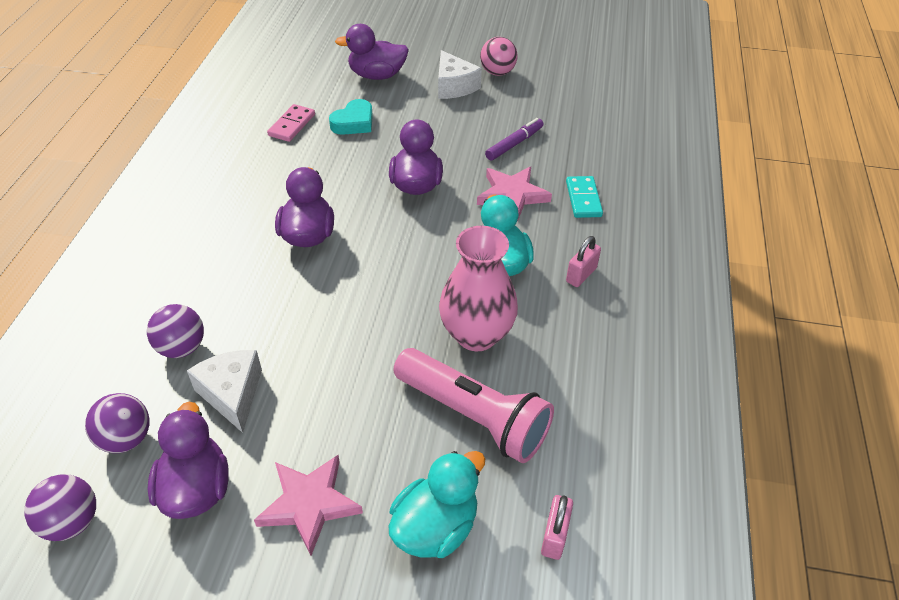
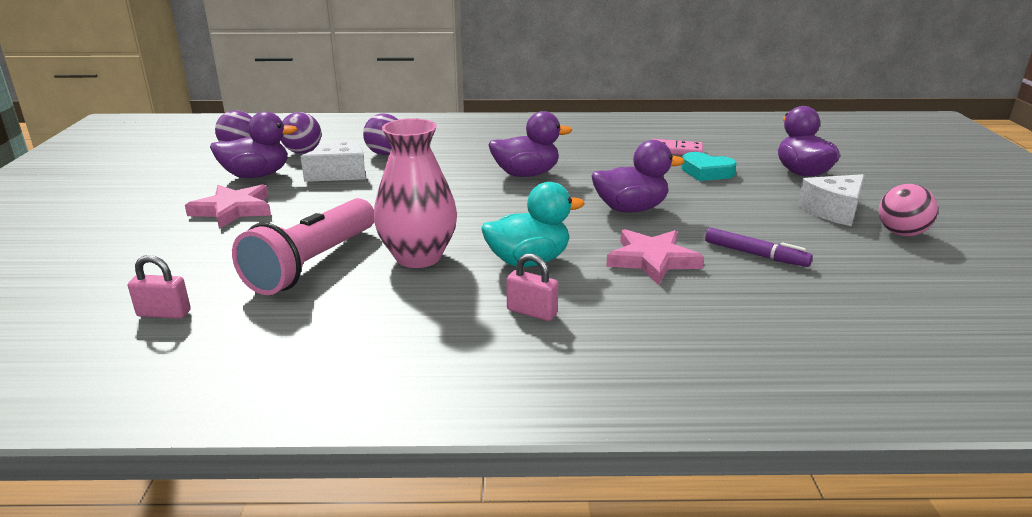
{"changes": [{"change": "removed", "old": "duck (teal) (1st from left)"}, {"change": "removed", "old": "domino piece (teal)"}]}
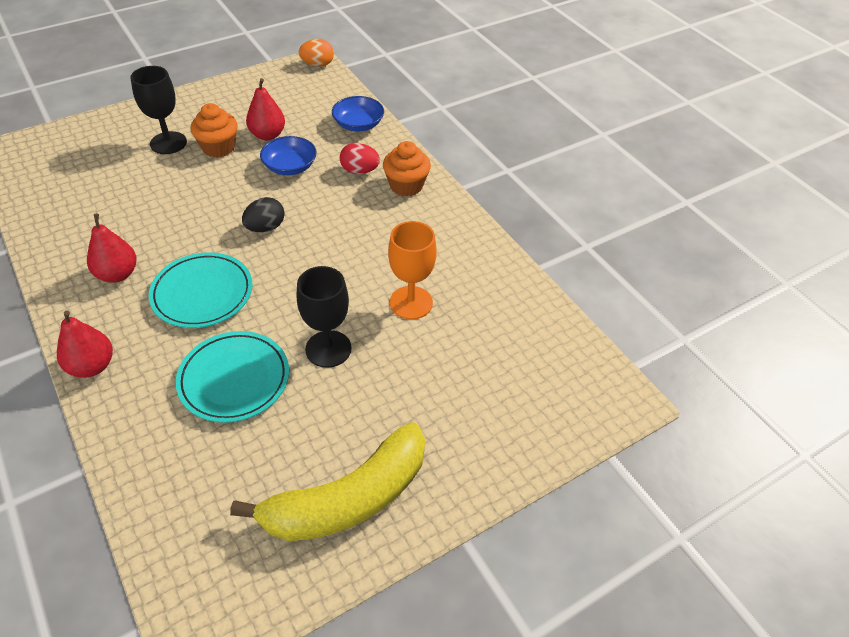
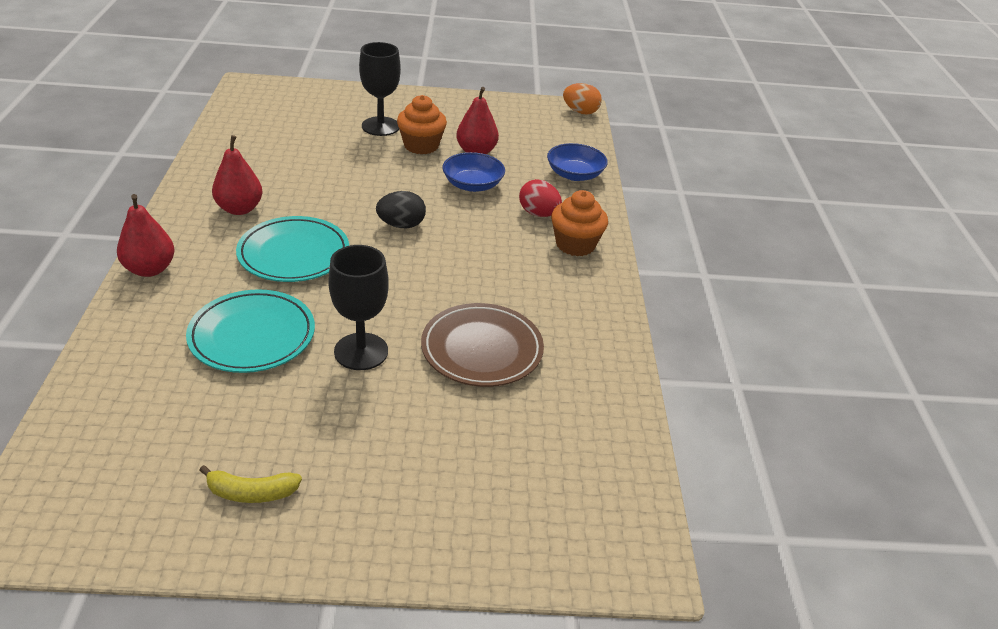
{"changes": [{"change": "replaced", "old": "goblet (orange-coloured)", "new": "flat dish (dark brown)"}, {"change": "resized", "old": "toy banana (yellow)", "factor": 0.42}]}
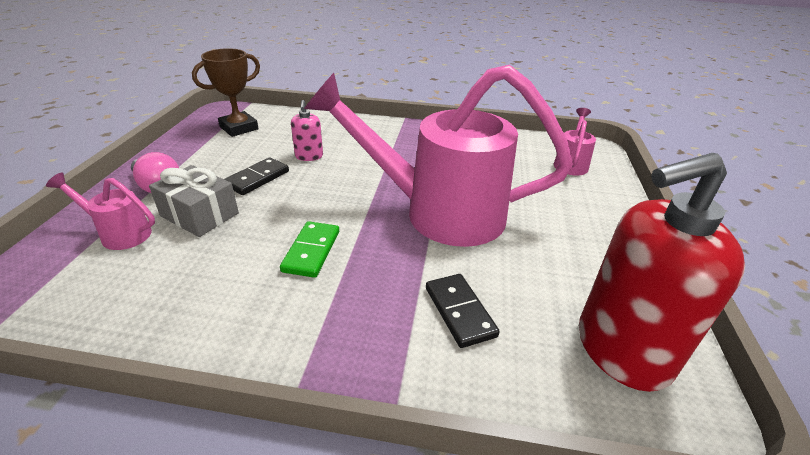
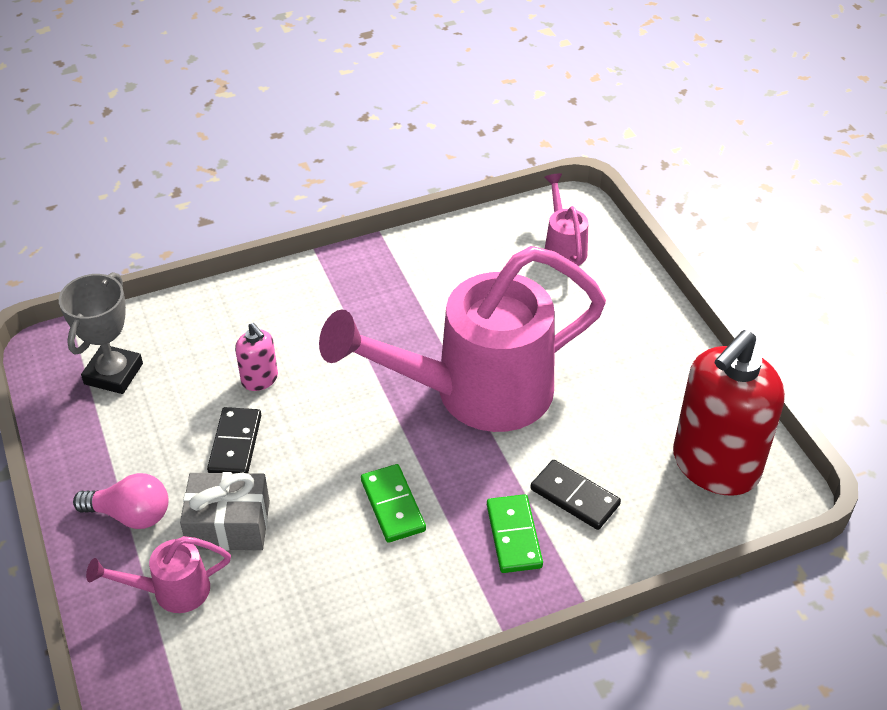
{"changes": [{"change": "added", "new": "domino piece (green) (2nd from left)"}, {"change": "recoloured", "old": "award cup (dark brown)", "new": "award cup (ash-grey)"}]}
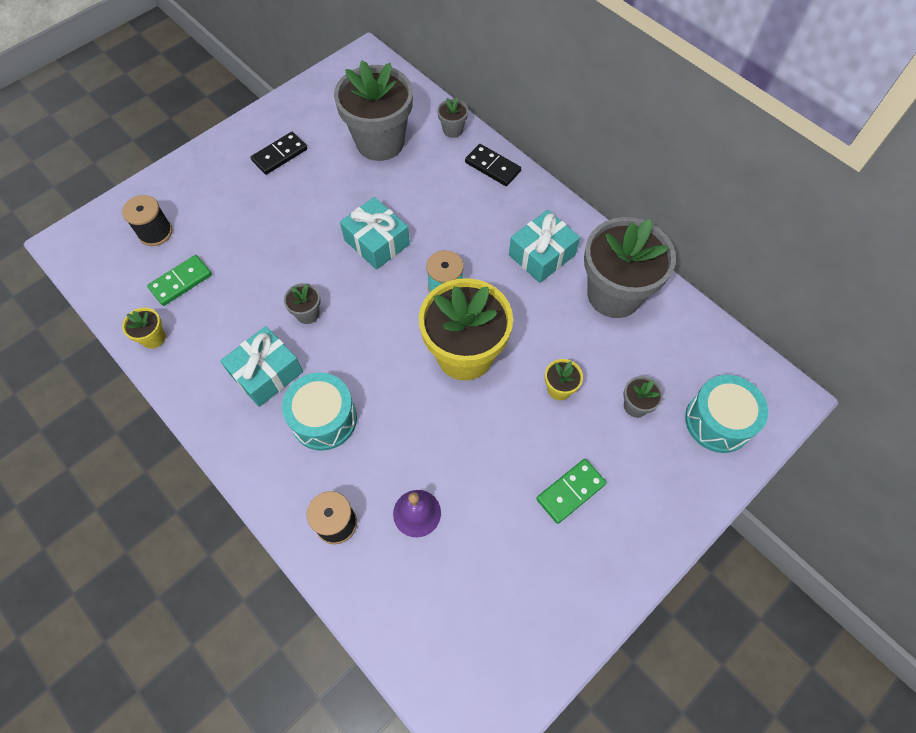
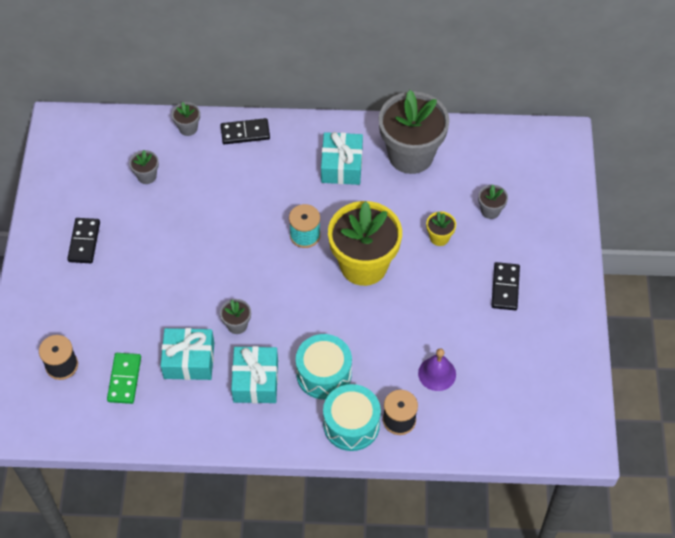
{"changes": [{"change": "removed", "old": "plant pot (yellow) (1st from left)"}, {"change": "moved", "old": "present (teal) (2nd from left in the first image)", "new": "present (teal) (1st from left)"}, {"change": "moved", "old": "drum (teal) (2nd from left)"}, {"change": "recoloured", "old": "domino piece (green) (2nd from left)", "new": "domino piece (ebony) (3rd from left)"}, {"change": "resized", "old": "plant pot (ash-grey) (2nd from left in the first image)", "factor": 0.42}]}
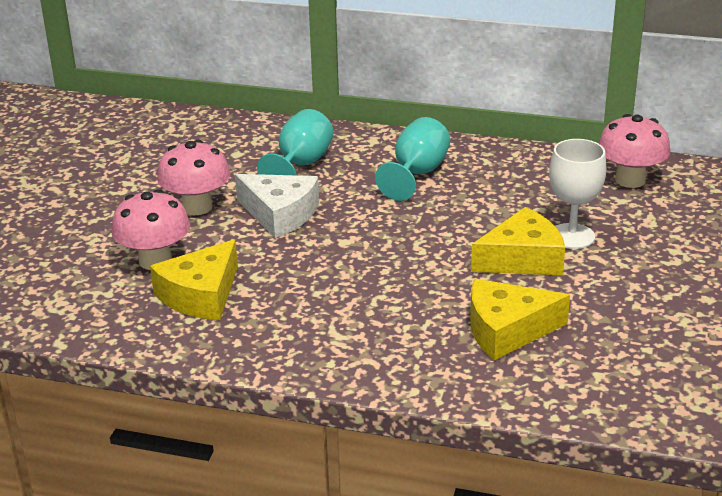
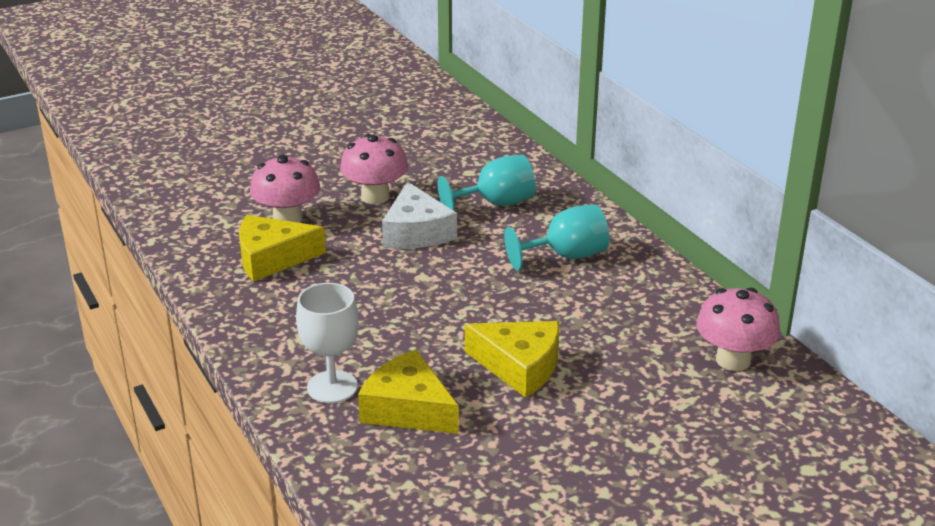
{"changes": [{"change": "moved", "old": "goblet (pure white)"}]}
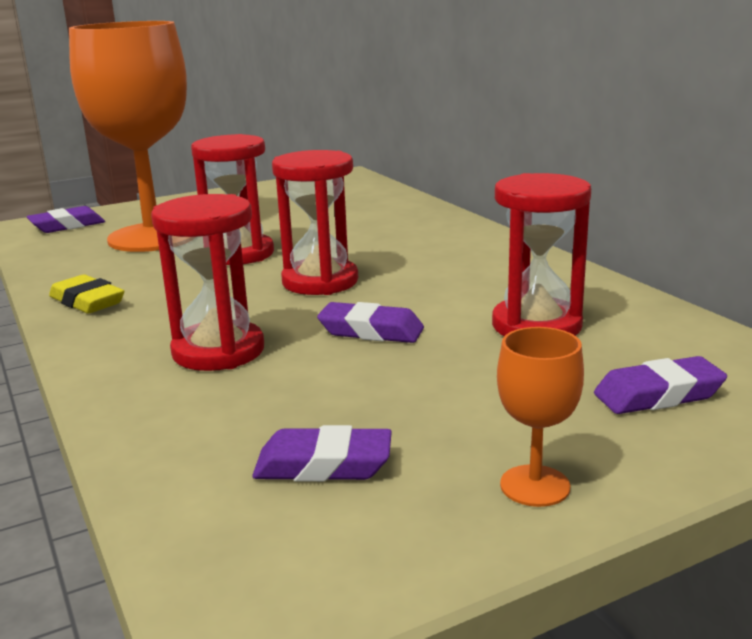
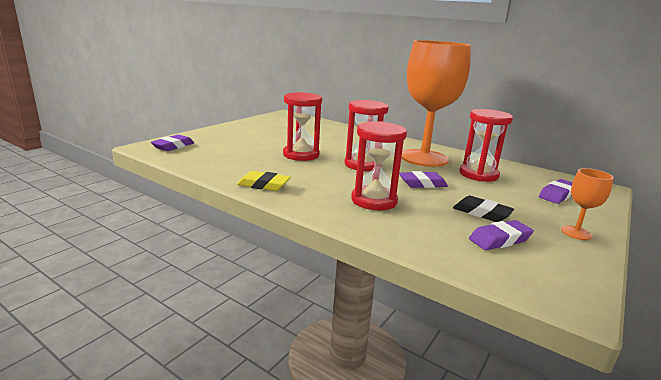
{"changes": [{"change": "added", "new": "eraser (ebony)"}, {"change": "moved", "old": "goblet (orange-coloured) (1st from left)"}]}
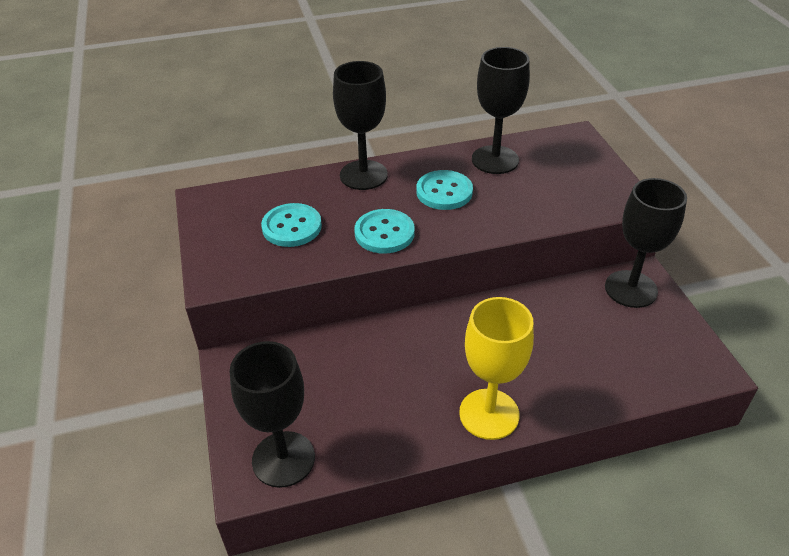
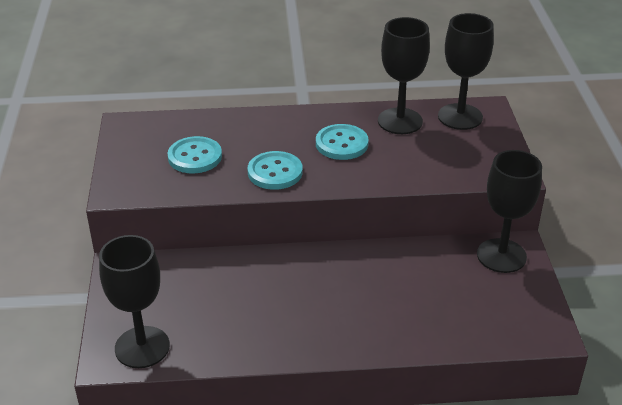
{"changes": [{"change": "removed", "old": "goblet (yellow)"}, {"change": "moved", "old": "goblet (ebony) (2nd from left in the first image)", "new": "goblet (ebony) (3rd from left)"}]}
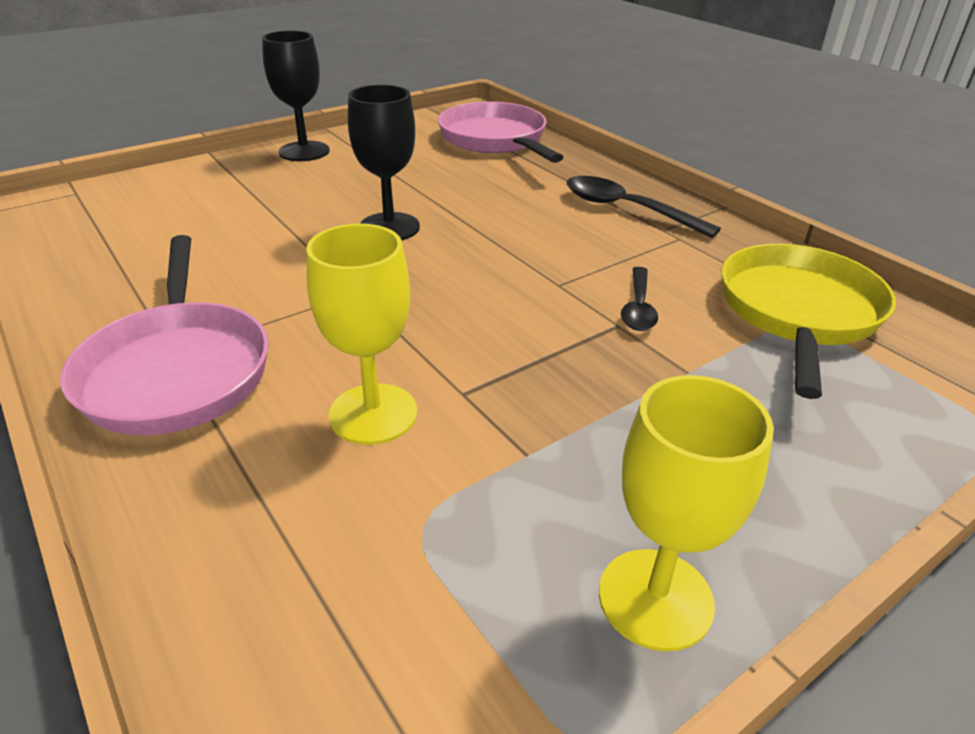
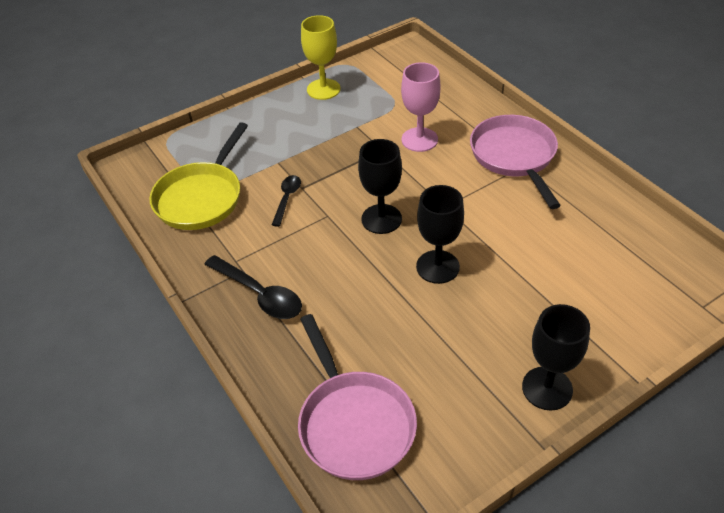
{"changes": [{"change": "added", "new": "goblet (ebony) (1st from left)"}, {"change": "recoloured", "old": "goblet (yellow) (1st from left)", "new": "goblet (pink)"}]}
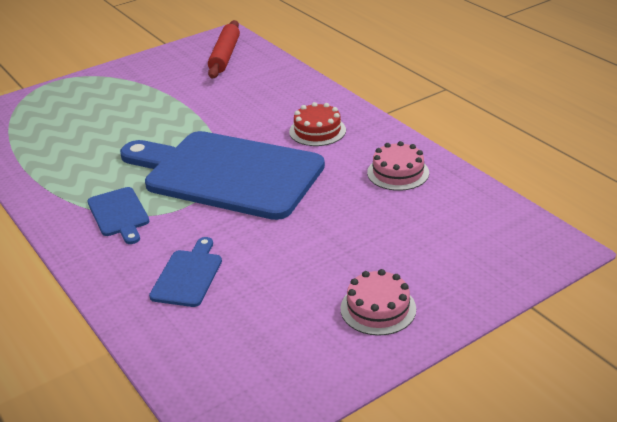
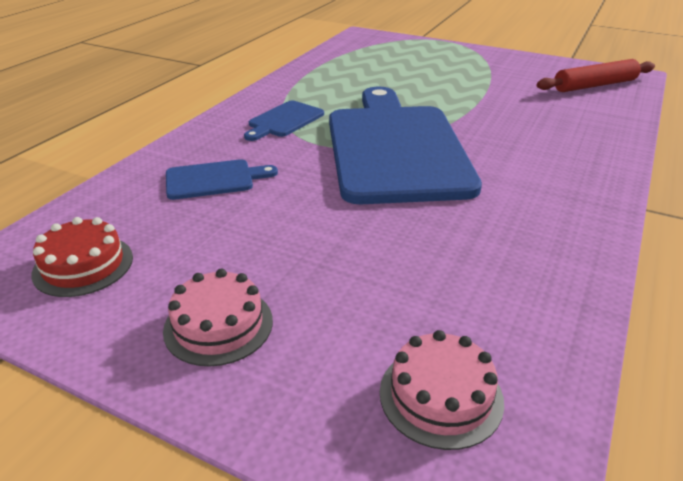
{"changes": [{"change": "moved", "old": "layer cake (red)"}, {"change": "moved", "old": "layer cake (pink) (2nd from left)"}]}
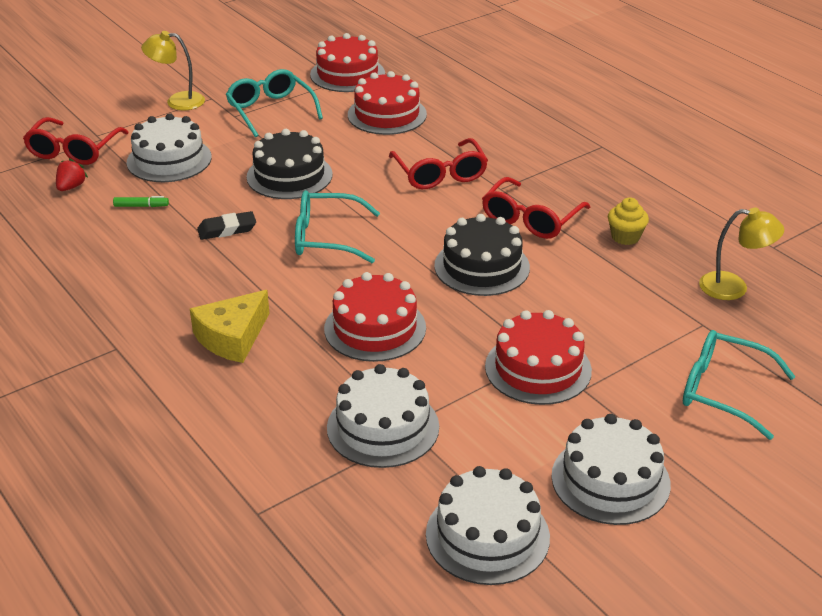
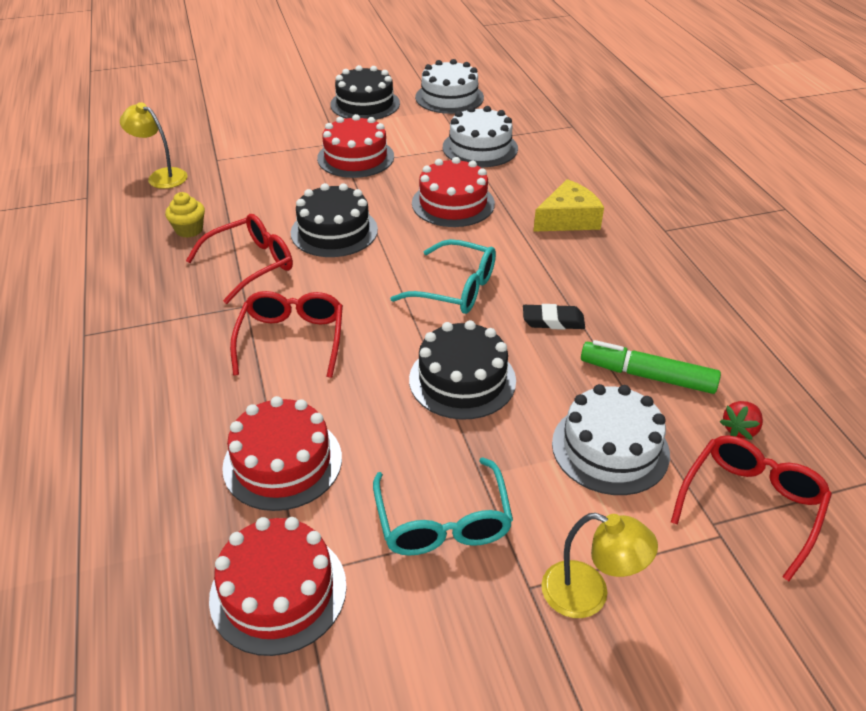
{"changes": [{"change": "removed", "old": "spectacles (teal) (3rd from left)"}, {"change": "recoloured", "old": "layer cake (pure white) (4th from left)", "new": "layer cake (ebony) (2nd from left)"}, {"change": "resized", "old": "marker (green)", "factor": 2.07}]}
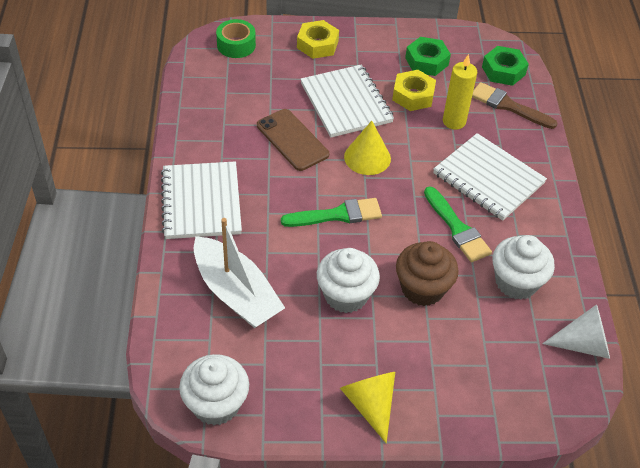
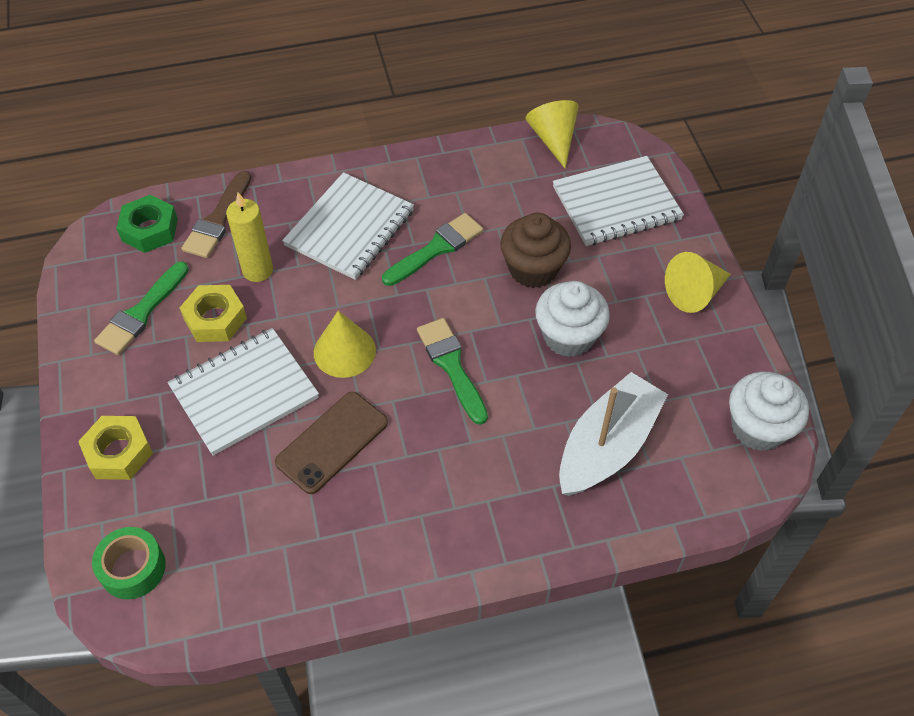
{"changes": [{"change": "removed", "old": "fairy cake (pure white) (3rd from left)"}, {"change": "moved", "old": "exercise book (pure white) (1st from left in the first image)", "new": "exercise book (pure white) (3rd from left)"}, {"change": "replaced", "old": "nut (green) (1st from left)", "new": "paint brush (green) (1st from left)"}, {"change": "recoloured", "old": "cone (pure white)", "new": "cone (yellow) (2nd from left)"}]}
